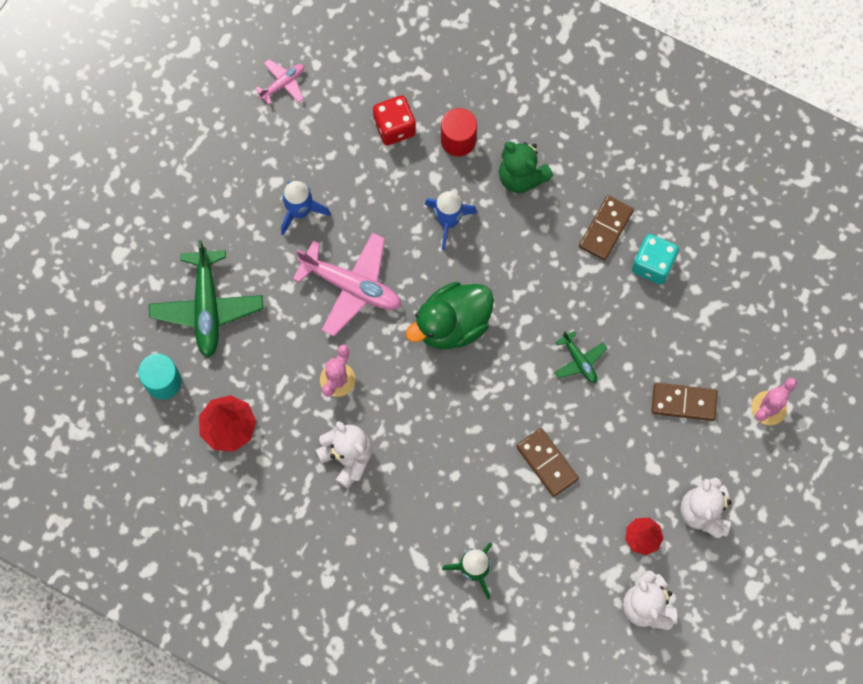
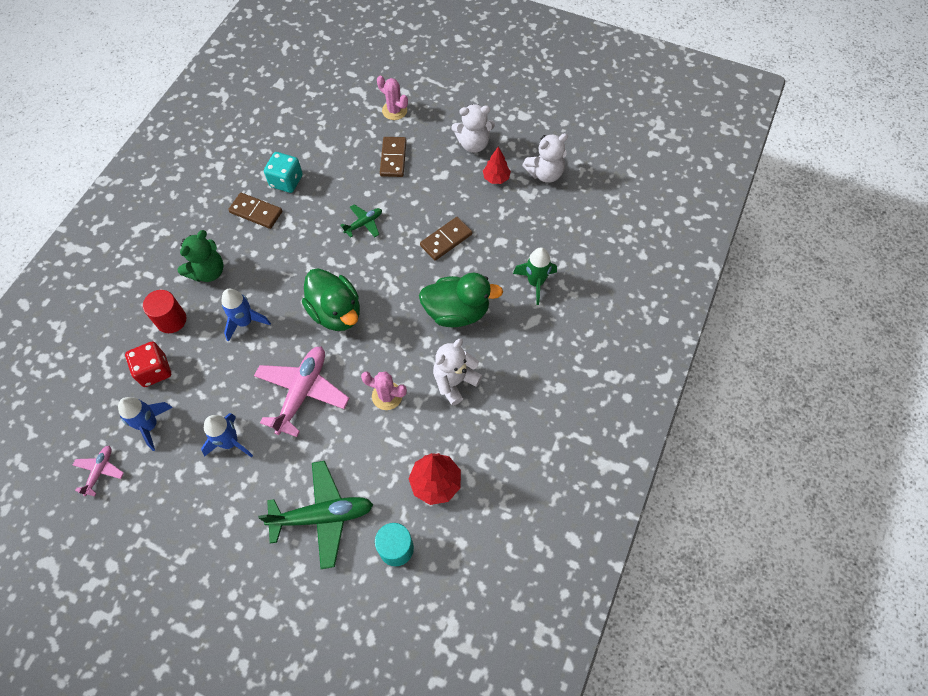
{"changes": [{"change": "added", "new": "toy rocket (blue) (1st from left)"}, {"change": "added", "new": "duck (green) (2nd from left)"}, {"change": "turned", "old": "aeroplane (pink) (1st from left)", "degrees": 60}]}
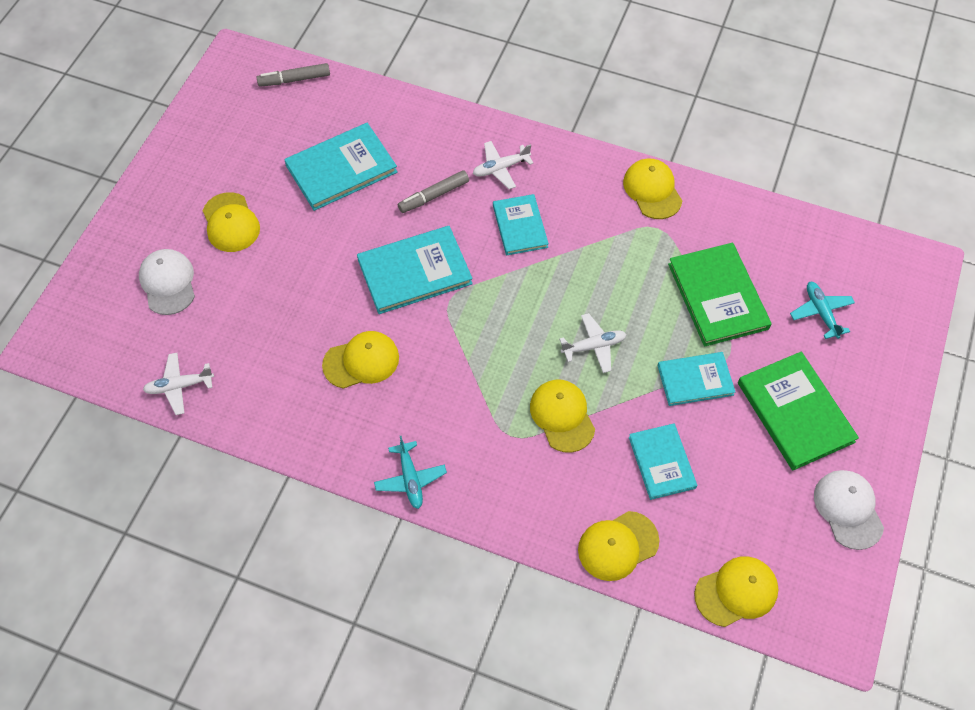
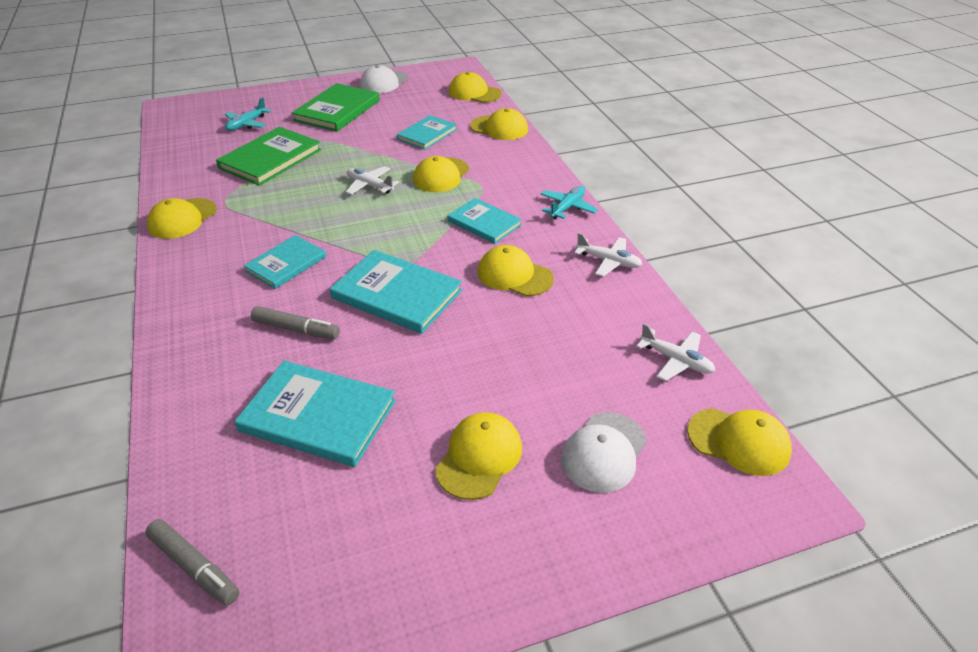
{"changes": [{"change": "added", "new": "peaked cap (yellow) (7th from left)"}, {"change": "moved", "old": "aeroplane (pure white) (2nd from left)"}, {"change": "moved", "old": "hardcover (teal) (5th from left)"}]}
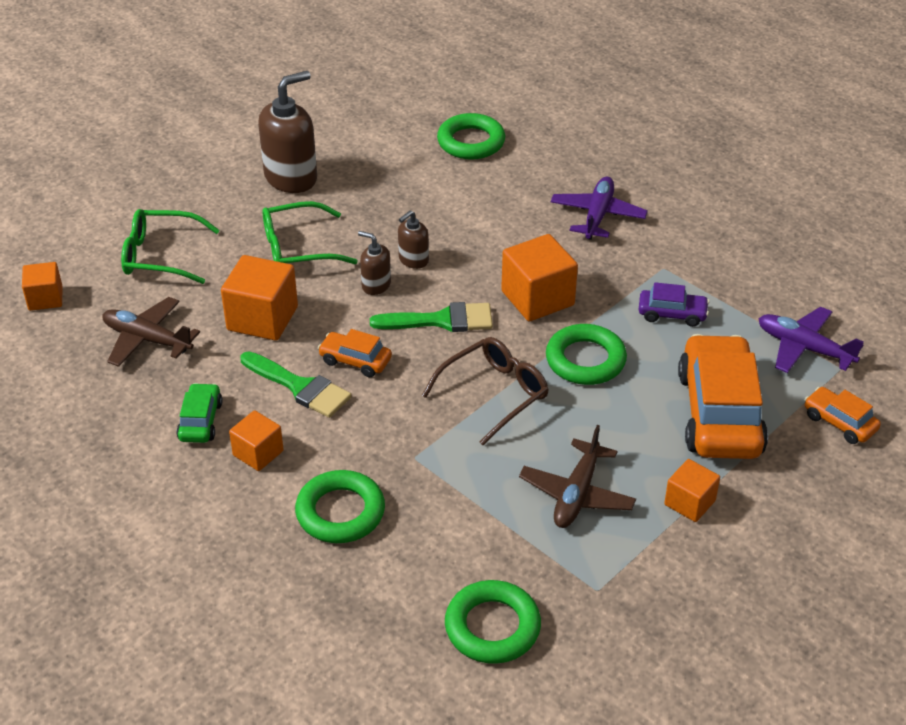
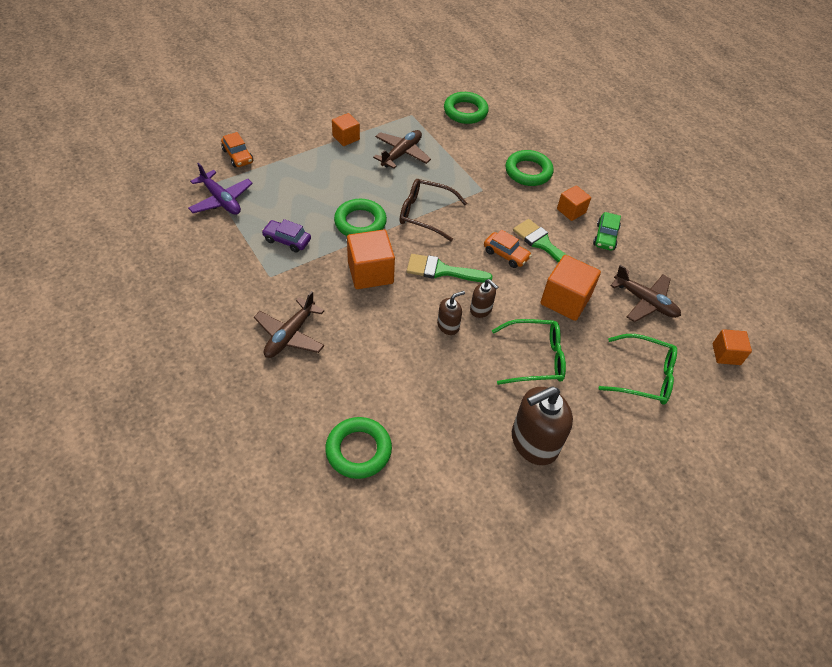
{"changes": [{"change": "removed", "old": "toy car (orange-coloured) (2nd from left)"}, {"change": "recoloured", "old": "aeroplane (royal purple) (1st from left)", "new": "aeroplane (dark brown) (1st from left)"}, {"change": "turned", "old": "spectacles (dark brown)", "degrees": 45}]}
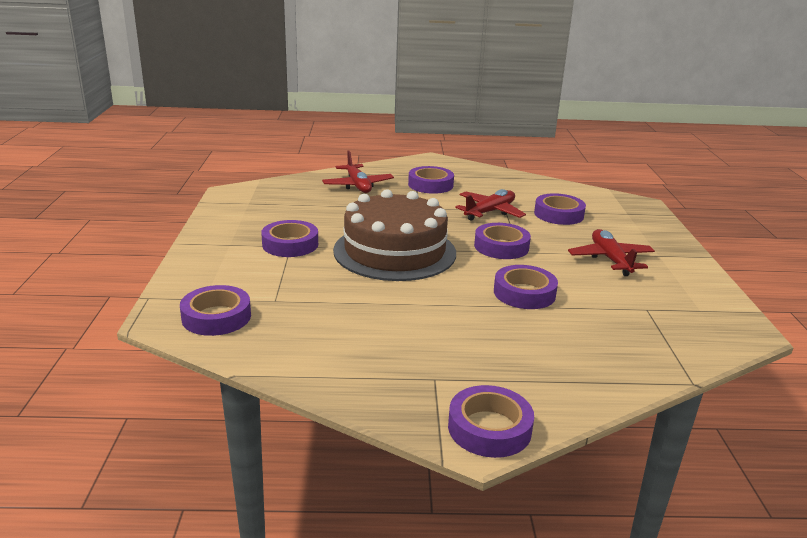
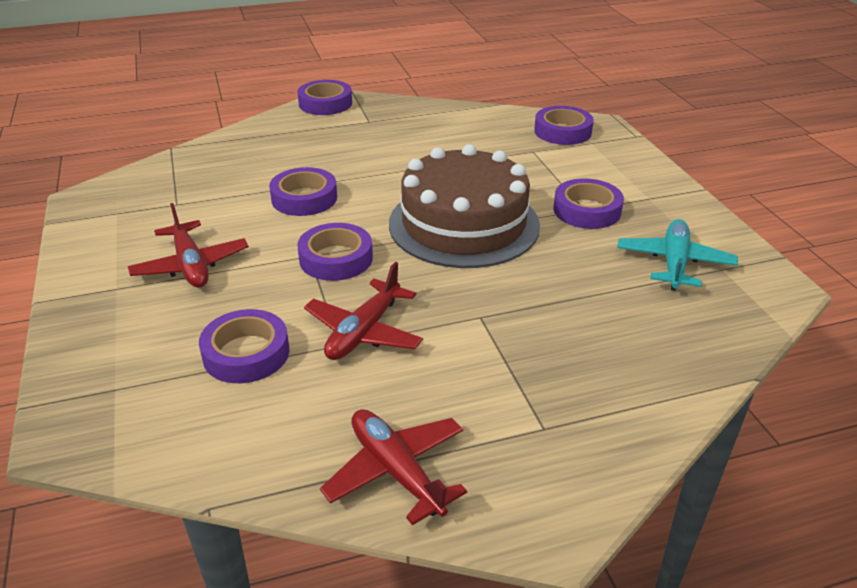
{"changes": [{"change": "removed", "old": "sticky tape (royal purple) (3rd from left)"}, {"change": "added", "new": "aeroplane (teal)"}, {"change": "moved", "old": "aeroplane (red) (1st from left in the first image)", "new": "aeroplane (red) (3rd from left)"}]}
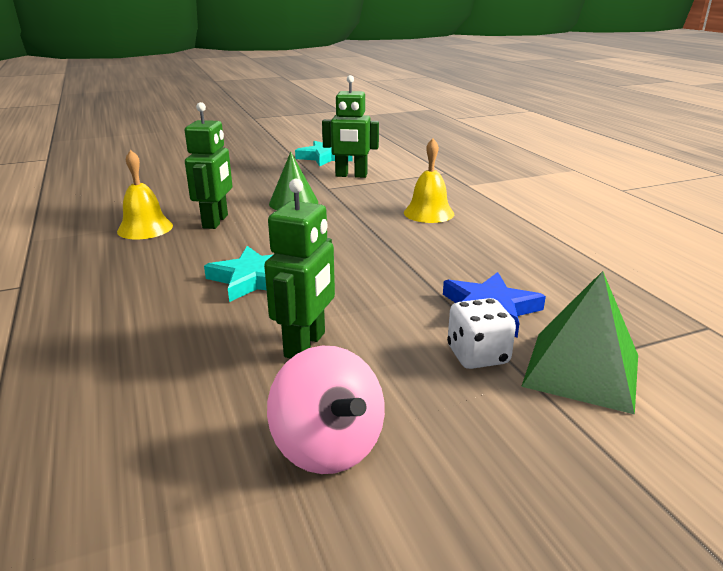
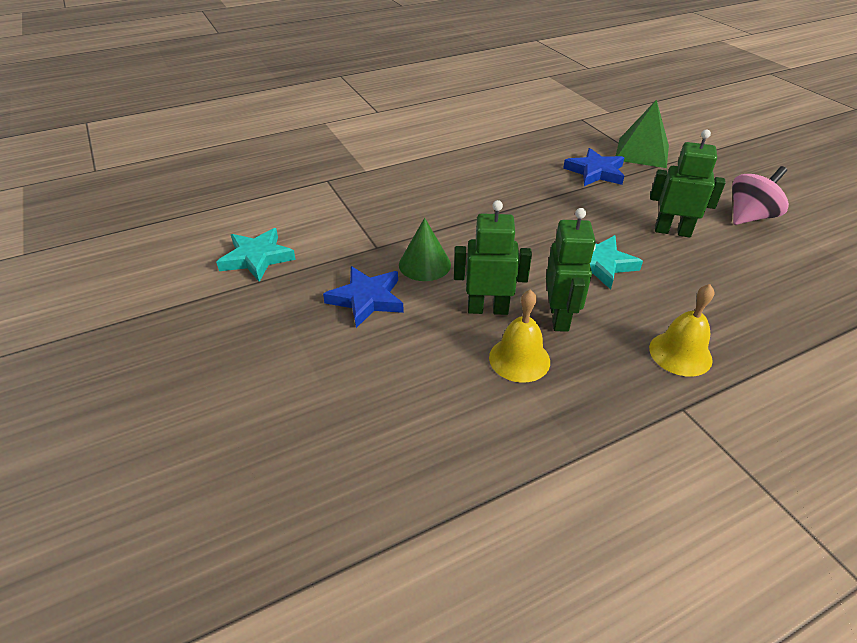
{"changes": [{"change": "removed", "old": "game die (pure white)"}, {"change": "added", "new": "star shape (blue) (1st from left)"}, {"change": "moved", "old": "robot figure (green) (3rd from left in the first image)", "new": "robot figure (green) (2nd from left)"}, {"change": "moved", "old": "hand bell (yellow) (2nd from left)"}]}
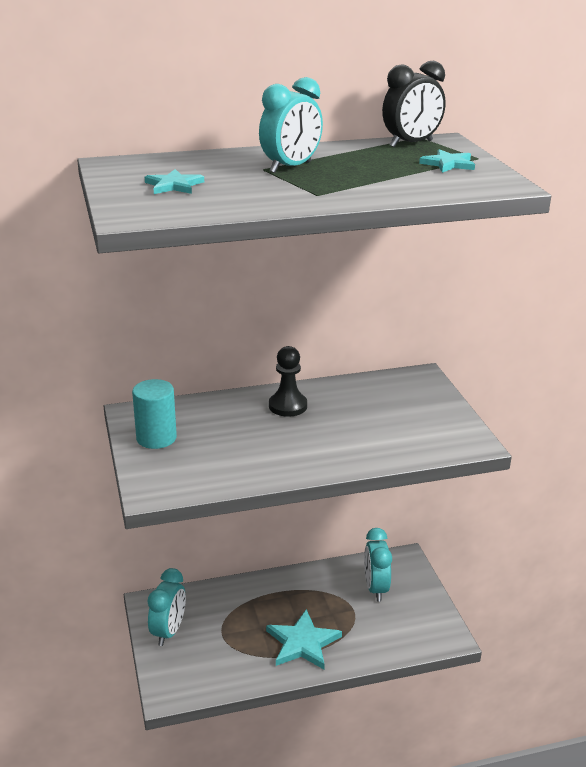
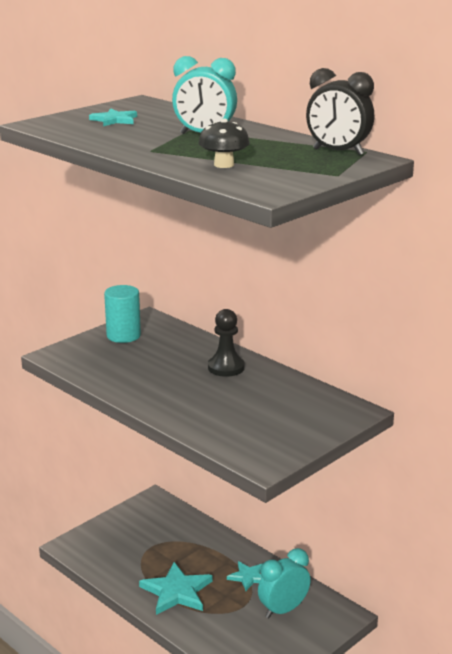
{"changes": [{"change": "removed", "old": "clock (teal) (1st from left)"}, {"change": "added", "new": "mushroom (ebony)"}, {"change": "moved", "old": "star shape (teal) (3rd from left)"}]}
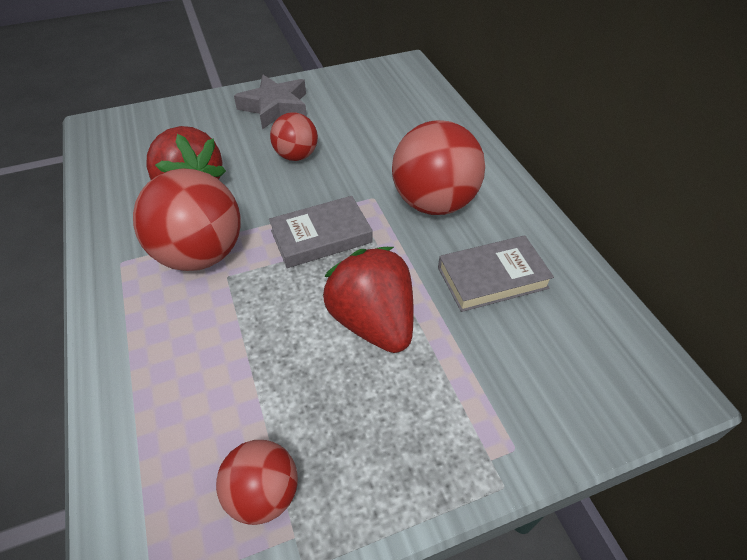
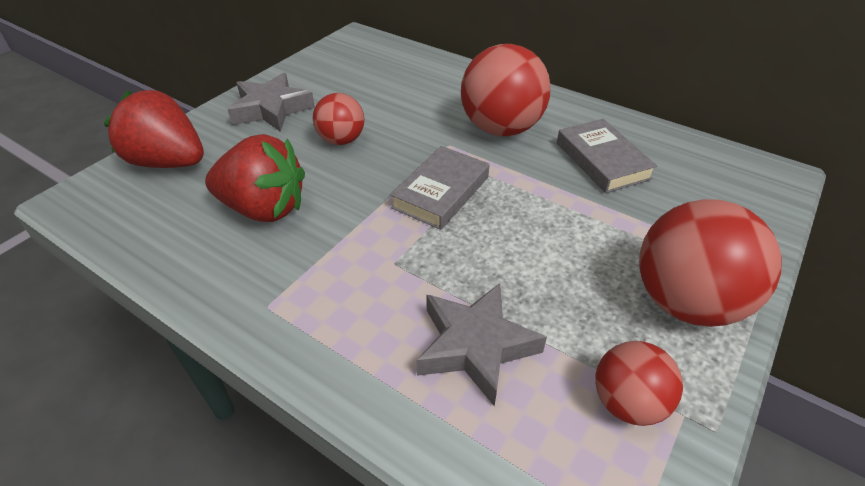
{"changes": [{"change": "added", "new": "star shape (ash-grey) (2nd from left)"}, {"change": "moved", "old": "ball (red) (1st from left in the first image)", "new": "ball (red) (4th from left)"}, {"change": "moved", "old": "berry (red) (2nd from left in the first image)", "new": "berry (red) (1st from left)"}, {"change": "turned", "old": "hardcover (ash-grey) (2nd from left)", "degrees": -60}]}
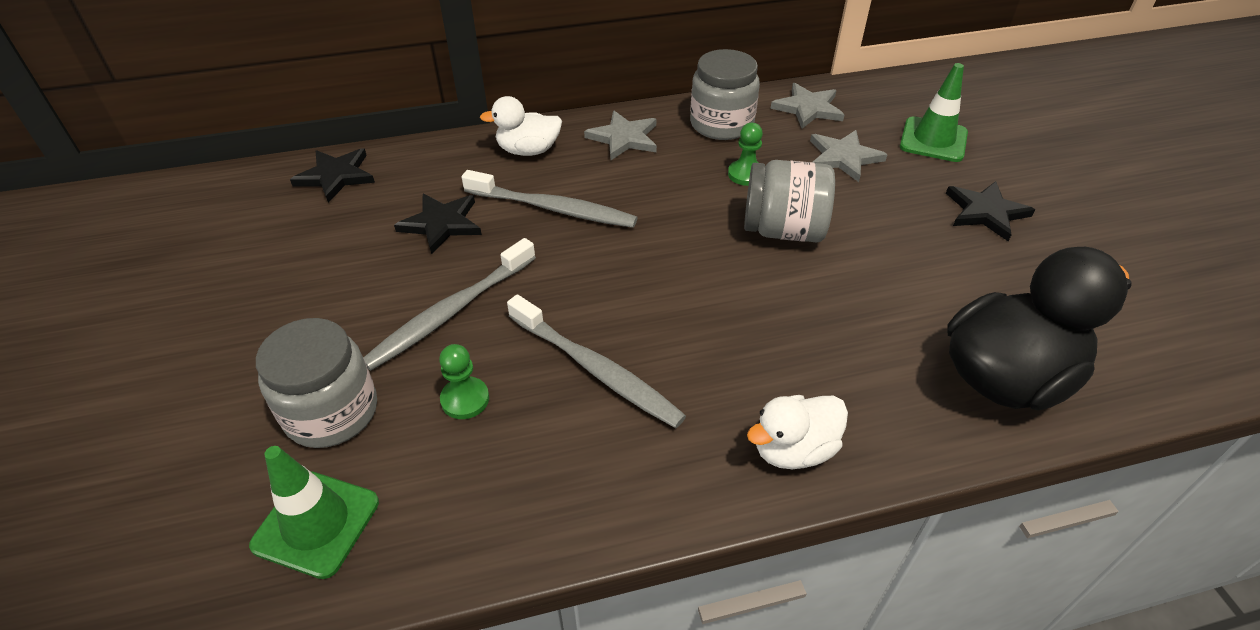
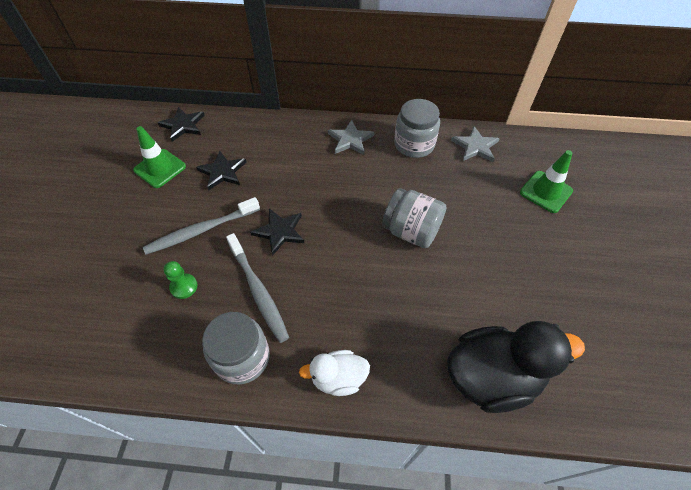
{"changes": [{"change": "removed", "old": "tooth brush (ash-grey) (2nd from left)"}, {"change": "removed", "old": "duck (pure white) (1st from left)"}, {"change": "removed", "old": "pawn (green) (2nd from left)"}, {"change": "removed", "old": "star shape (ash-grey) (3rd from left)"}, {"change": "moved", "old": "traffic cone (green) (1st from left)"}, {"change": "moved", "old": "jam jar (ash-grey) (1st from left)"}, {"change": "moved", "old": "star shape (ebony) (3rd from left)"}]}
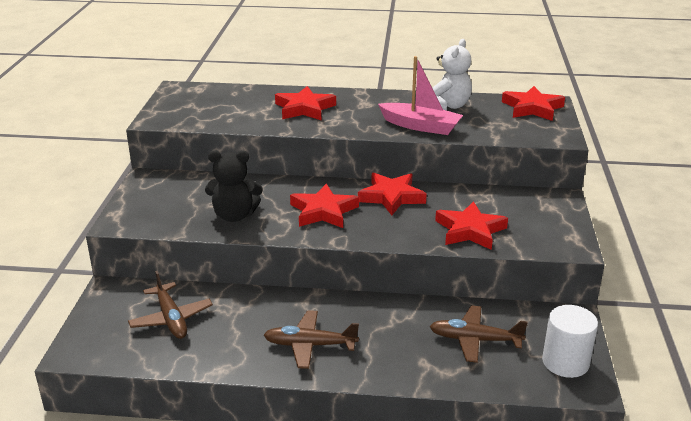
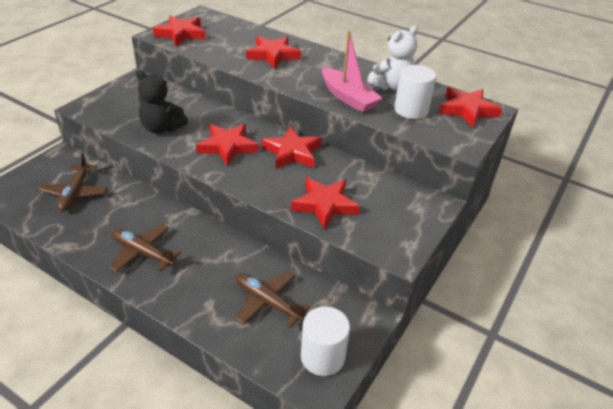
{"changes": [{"change": "added", "new": "star shape (red) (1st from left)"}, {"change": "added", "new": "cylinder (pure white) (2nd from left)"}]}
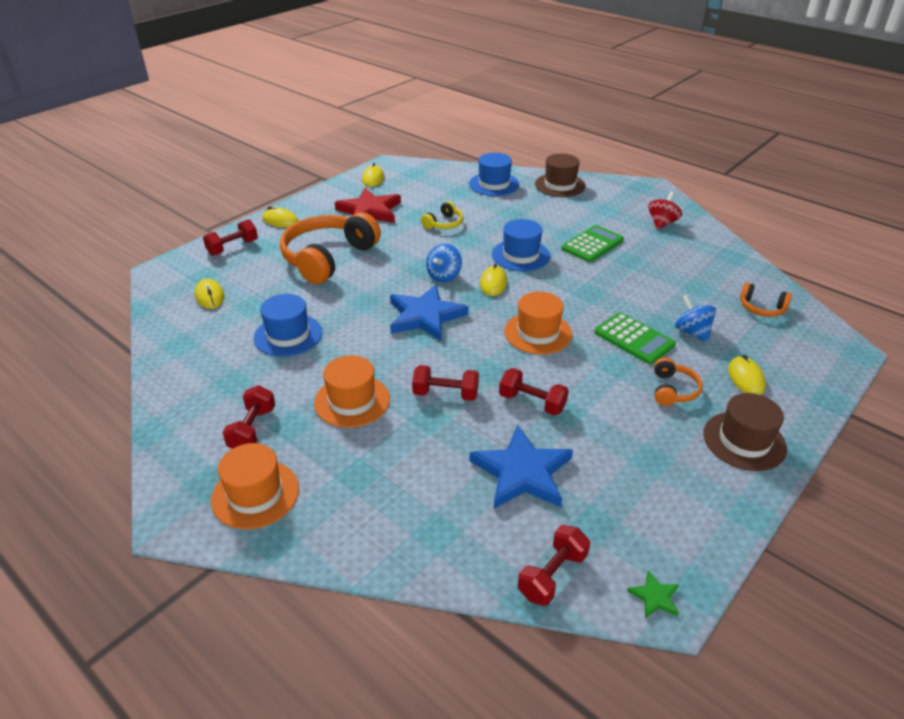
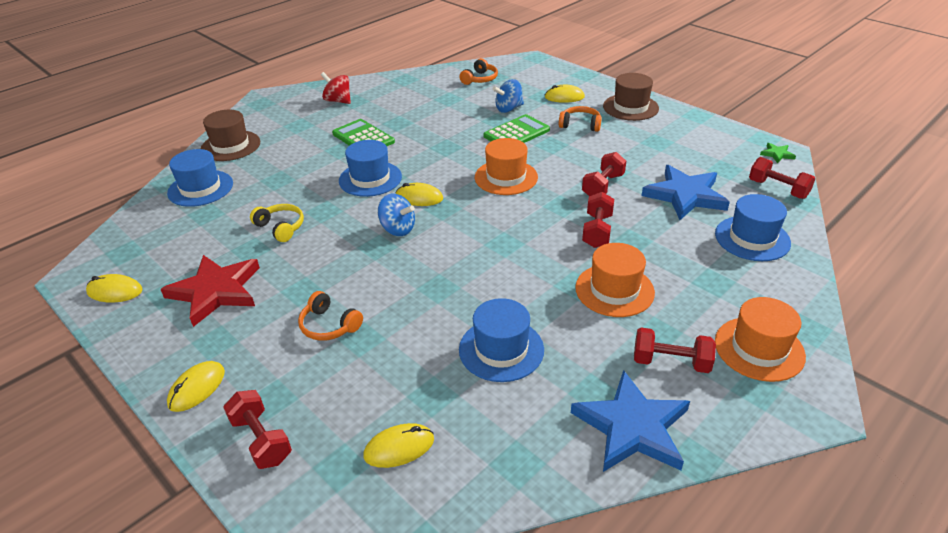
{"changes": [{"change": "added", "new": "tall hat (blue) (4th from left)"}, {"change": "moved", "old": "star shape (blue) (1st from left)"}, {"change": "resized", "old": "headphones (orange-coloured) (1st from left)", "factor": 0.46}]}
